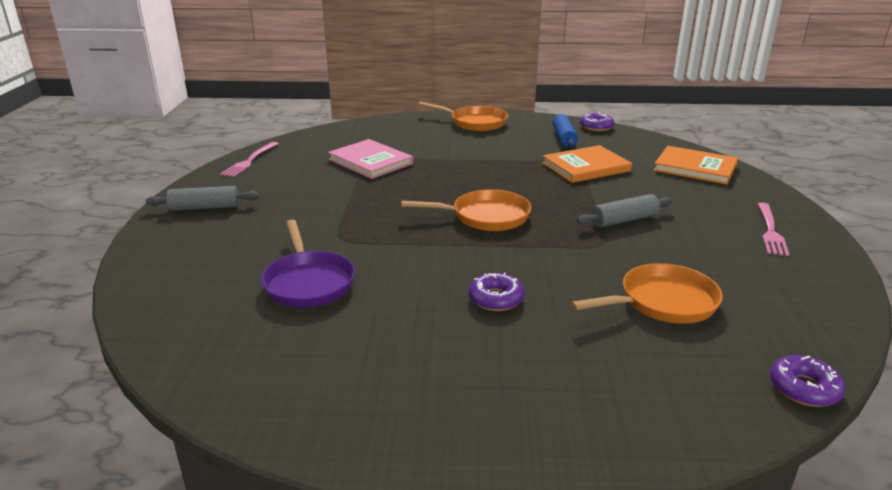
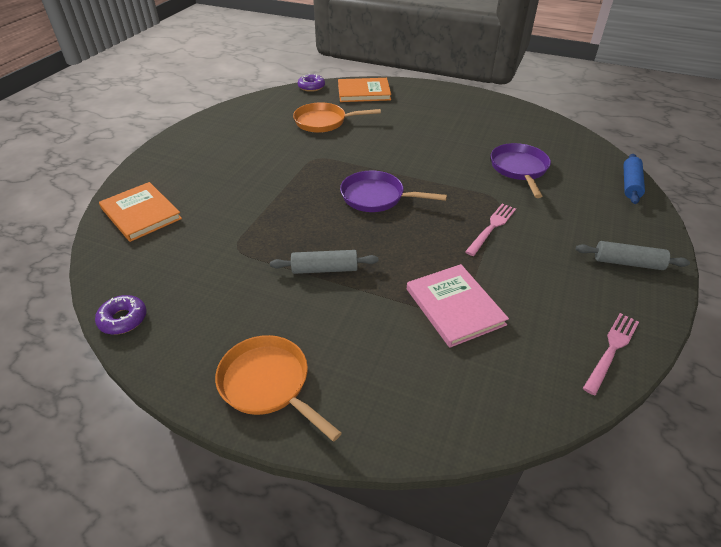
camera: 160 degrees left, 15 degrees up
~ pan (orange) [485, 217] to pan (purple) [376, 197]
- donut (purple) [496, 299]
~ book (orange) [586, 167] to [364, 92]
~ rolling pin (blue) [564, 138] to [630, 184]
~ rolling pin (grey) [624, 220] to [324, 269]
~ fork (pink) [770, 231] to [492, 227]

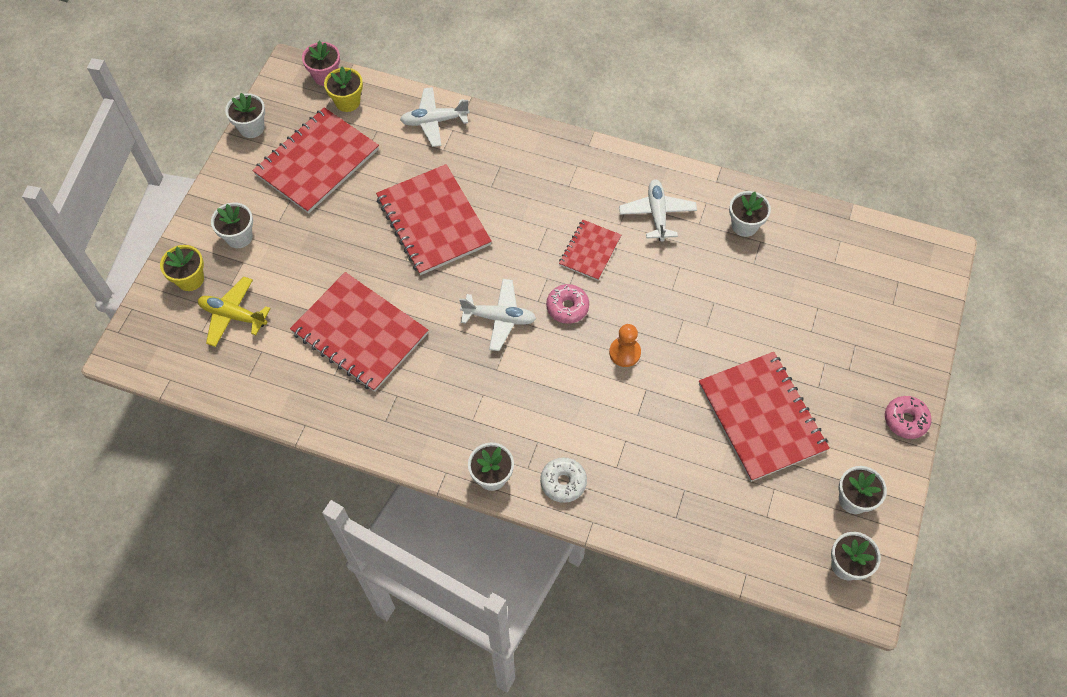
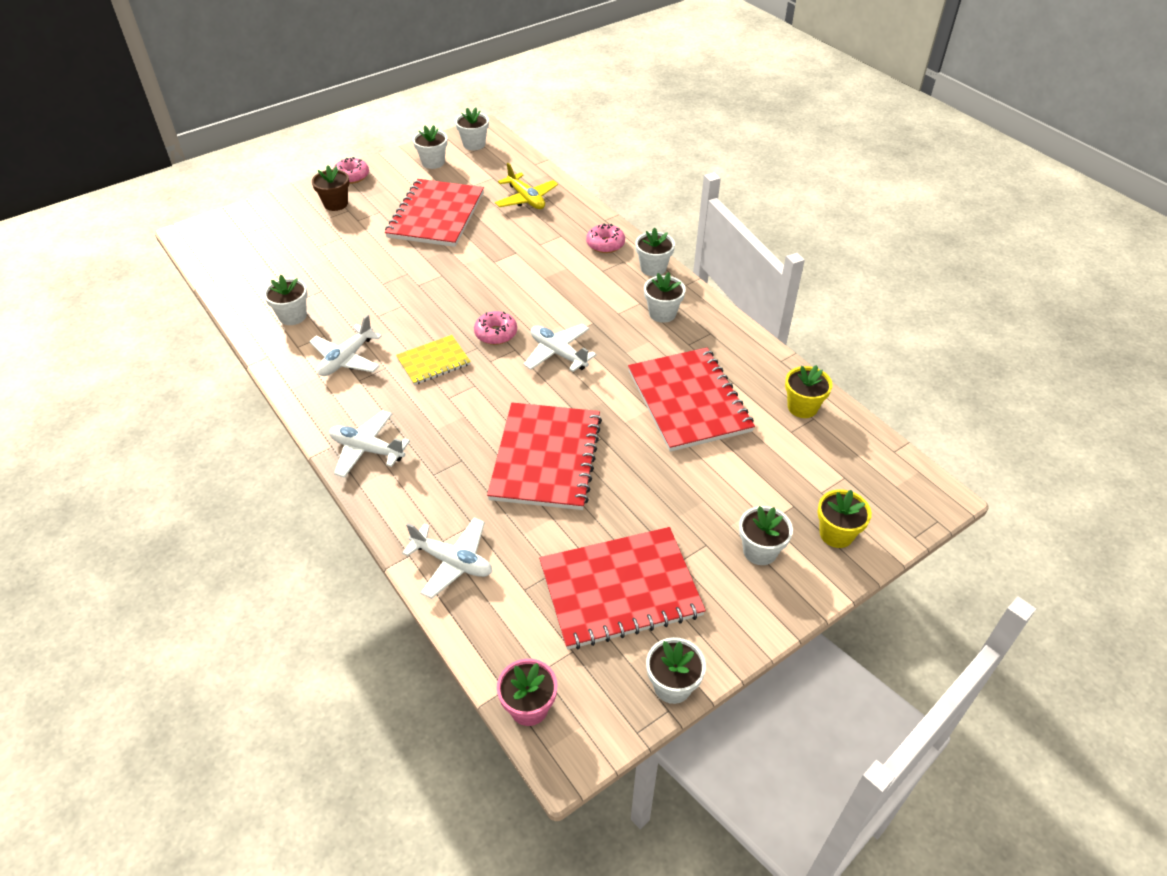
camera: 145 degrees left, 15 degrees down
~ plane (yellow) [233, 315] to [526, 199]
~ flower pot (yellow) [347, 102] to [802, 407]
~ donut (white) [563, 482] to donut (pink) [605, 244]
~ notebook (red) [590, 251] to notebook (yellow) [433, 361]
- pawn (orange) [624, 352]
+ flower pot (brown) [335, 204]
+ plane (white) [367, 449]
+ flower pot (white) [662, 313]

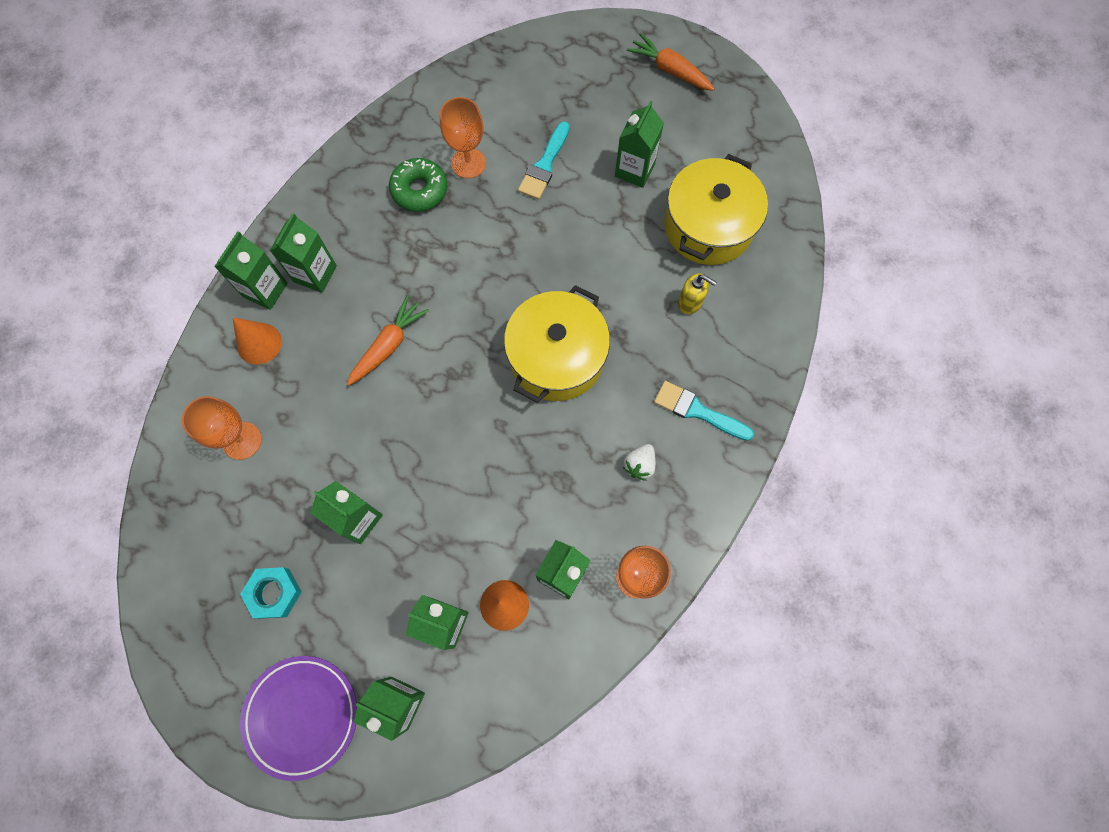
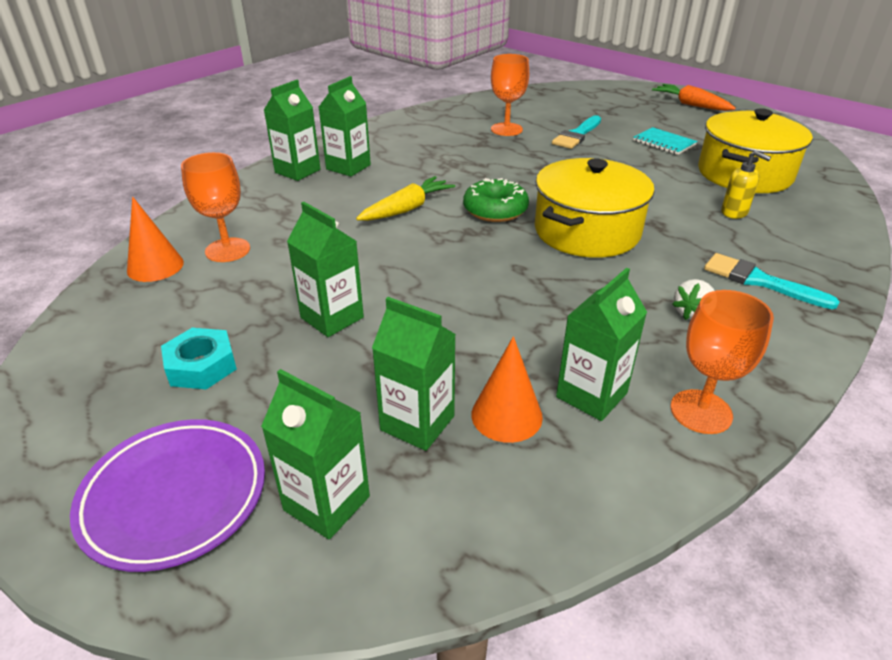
camera: 10 degrees right, 35 degrees down
~ cone (orange) [259, 343] to [155, 266]
~ carrot (orange) [389, 345] to carrot (yellow) [407, 209]
~ donut (green) [419, 190] to [495, 210]
~ carton (green) [634, 170] to notebook (turquoise) [664, 143]

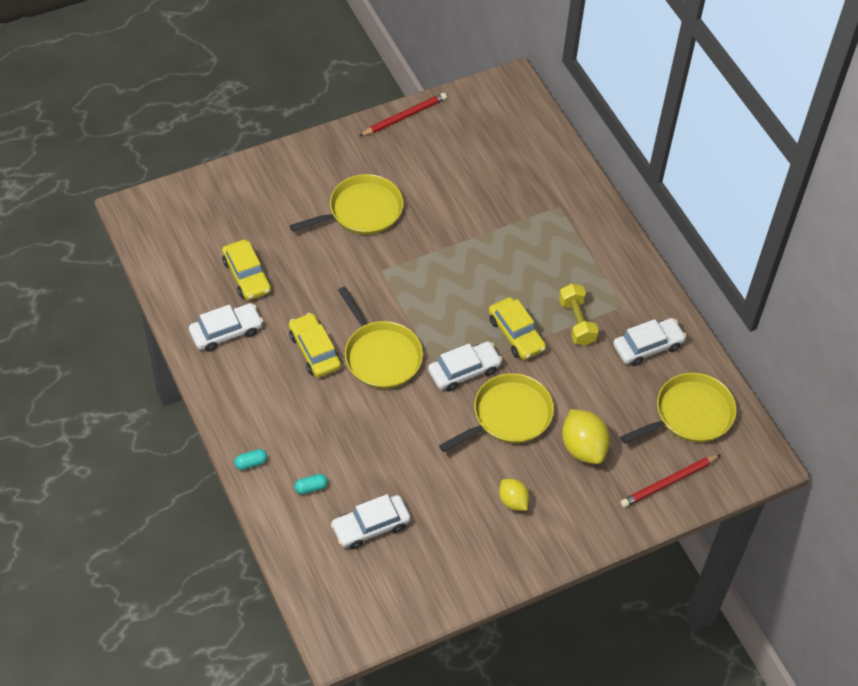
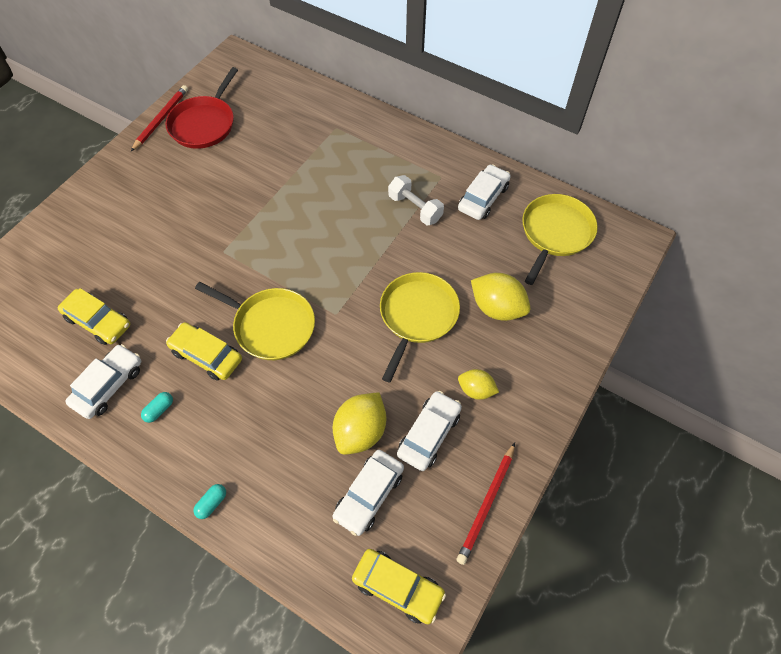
camera: 30 degrees left, 5 degrees up
- pan (yellow) [361, 211]
~ capsule (turquoise) [311, 487] to [159, 410]
~ car (white) [464, 371] to [429, 434]
~ car (yellow) [516, 334] to [398, 587]
~ dumbbell (yellow) [576, 322] to dumbbell (white) [415, 208]
~ pencil (red) [669, 482] to [487, 504]
+ pan (red) [204, 124]
+ lemon (yellow) [360, 431]

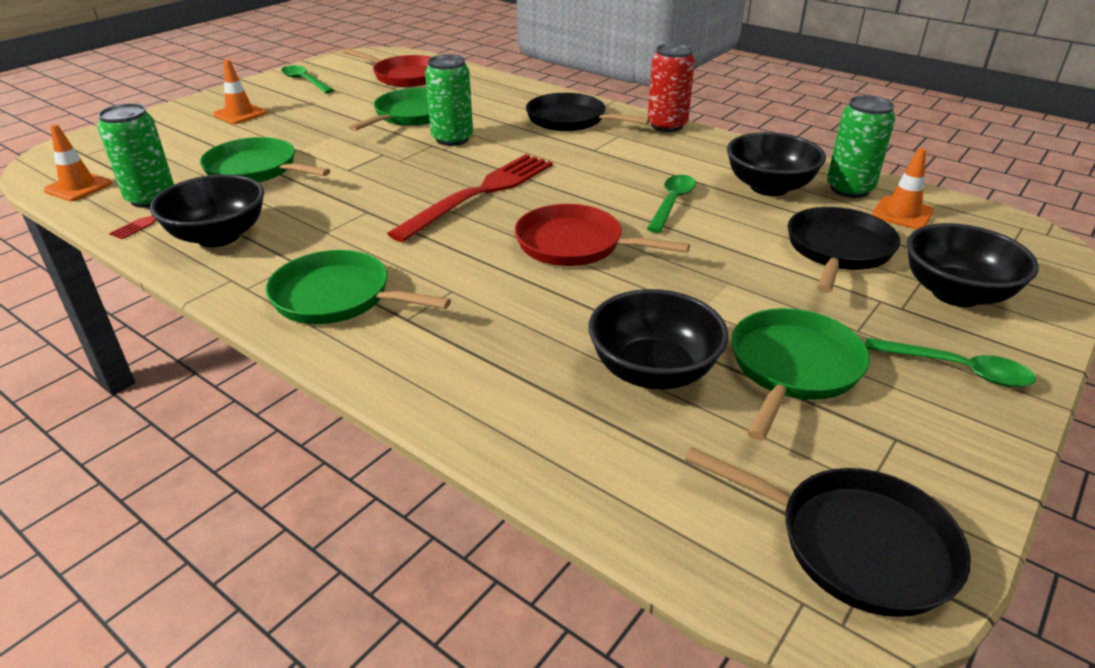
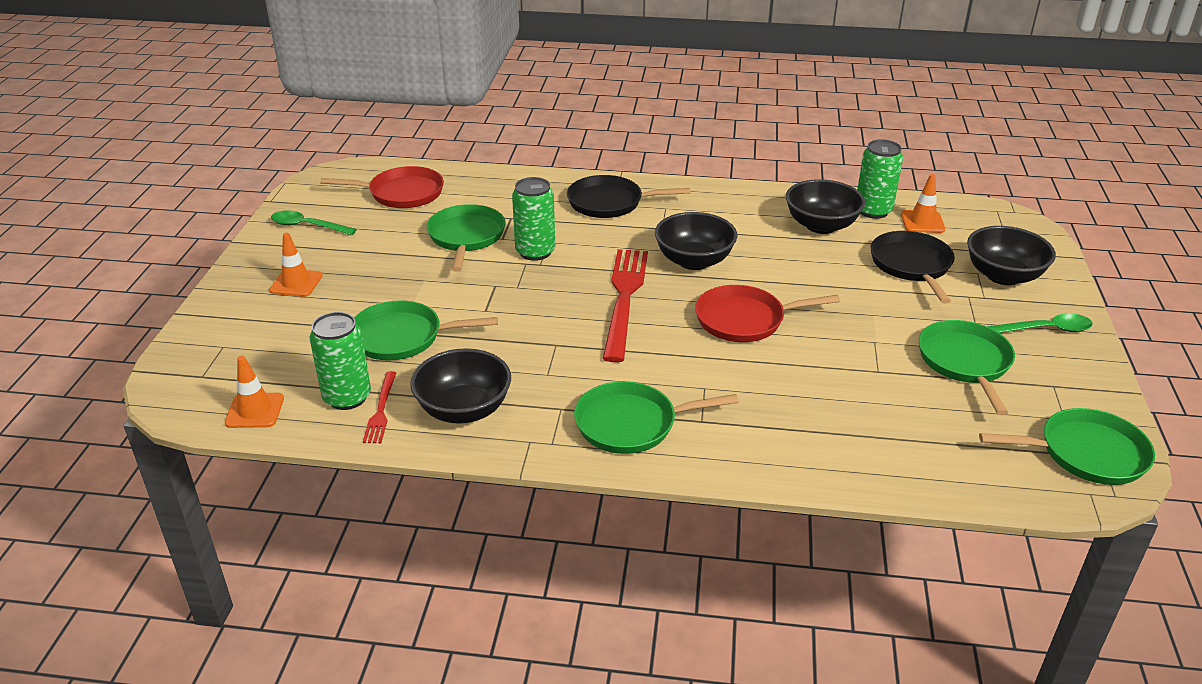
camera: 30 degrees left, 0 degrees up
~ bowl (black) [653, 371] to [694, 261]
- can (red) [667, 125]
- spoon (green) [672, 203]
~ pan (black) [856, 544] to pan (green) [1086, 453]

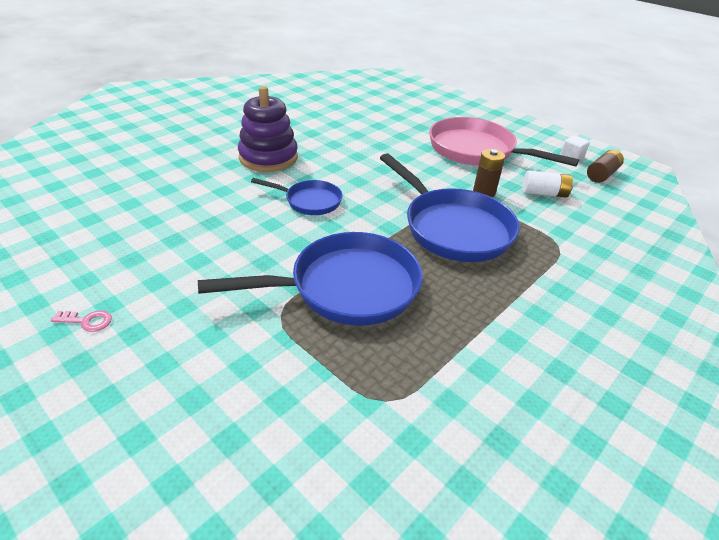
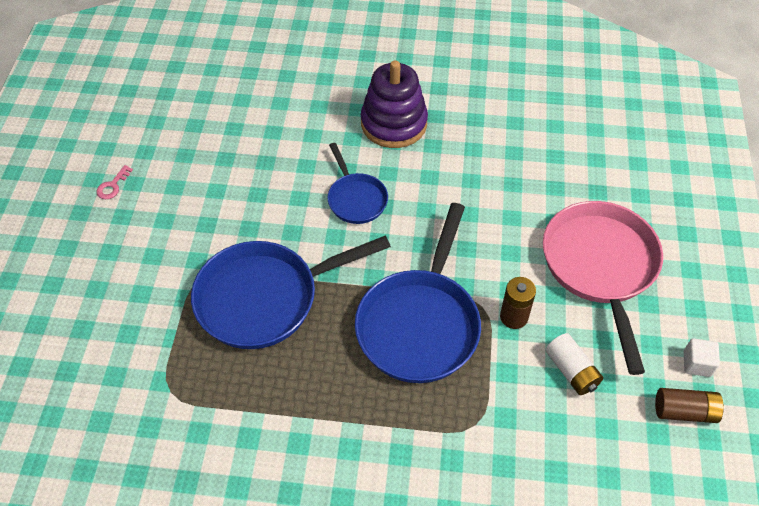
camera: 55 degrees right, 15 degrees up
~ key (pink) [87, 321] = [113, 186] 60 degrees clockwise
~ pan (blue) [346, 287] = [265, 298] 120 degrees clockwise

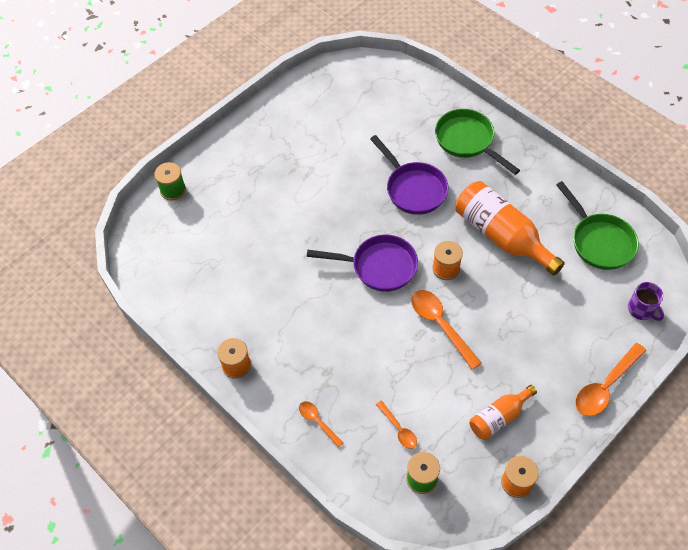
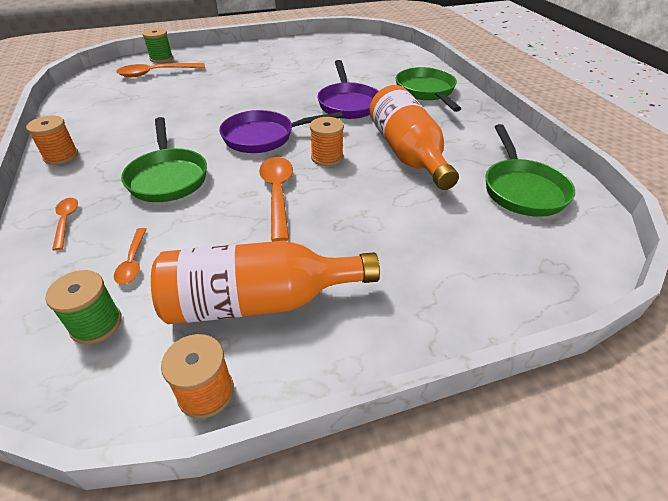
camera: 25 degrees right, 15 degrees down
~ pan (purple) [379, 266] = [264, 137] 135 degrees clockwise
~ bottle (orange) [499, 417] = [259, 301] x1.79
~ spoon (orange) [605, 386] to [156, 73]
- mug (purple) [641, 309]
+ pan (green) [168, 177]

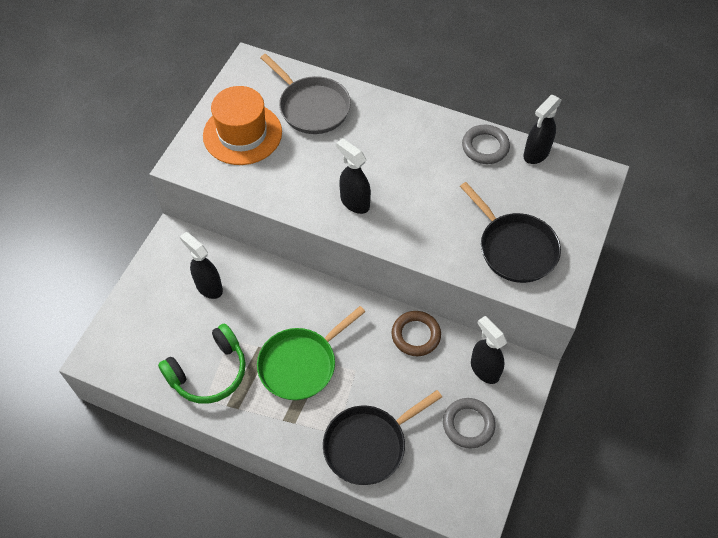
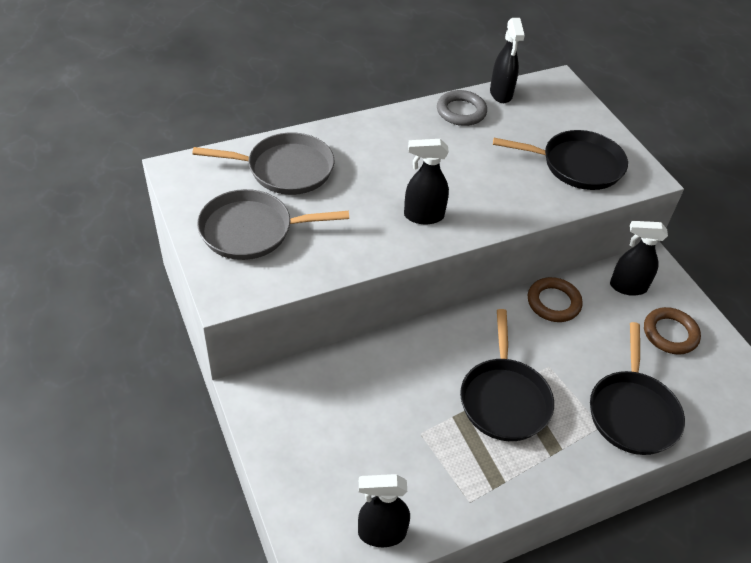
camera: 50 degrees left, 10 degrees down
- headphones (green) [209, 372]
~ spray bottle (black) [208, 287] to [381, 533]
~ hat (orange) [242, 134] to pan (grey) [251, 230]
~ pan (green) [300, 364] to pan (black) [504, 399]
~ ring (grey) [468, 424] to ring (brown) [670, 334]

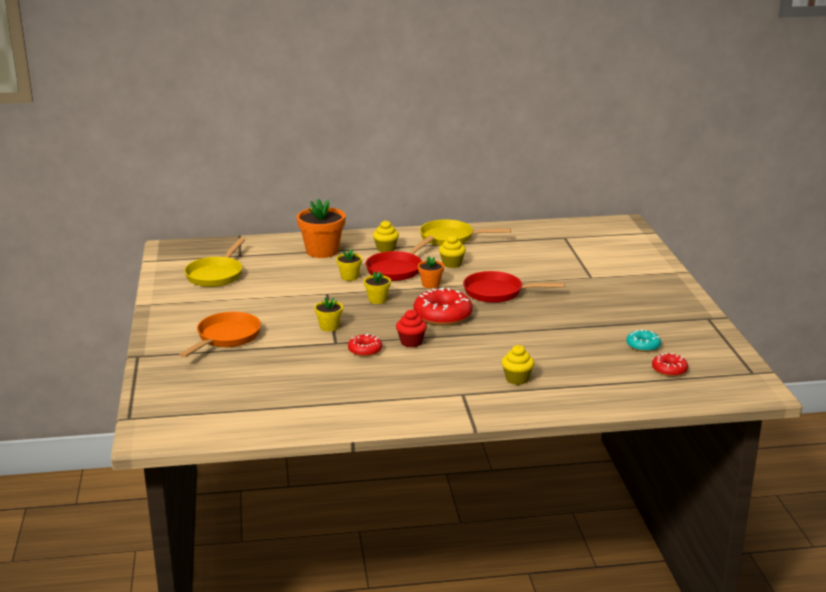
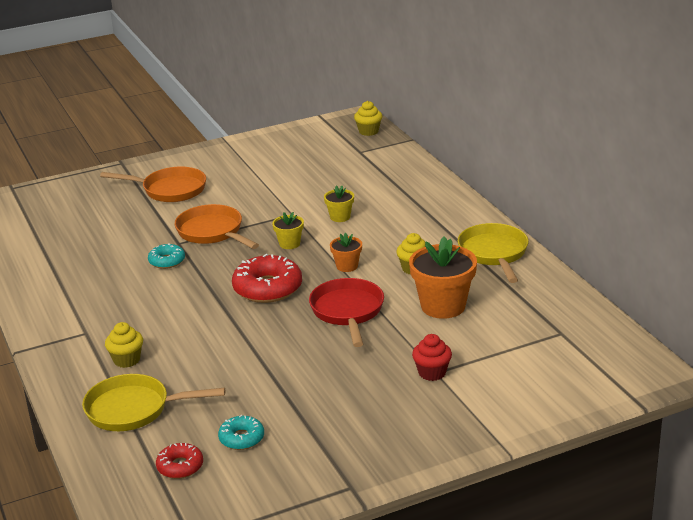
camera: 75 degrees right, 5 degrees up
~ pan (yellow) [216, 275] to [133, 409]
~ flower pot (orange) [322, 251] to [443, 306]
~ flower pot (yellow) [329, 327] to pan (orange) [212, 232]
~ donut (red) [365, 350] to donut (turquoise) [167, 261]
- pan (red) [396, 269]
~ cupcake (yellow) [386, 249] to [368, 131]
~ cupcake (red) [411, 342] to [432, 373]

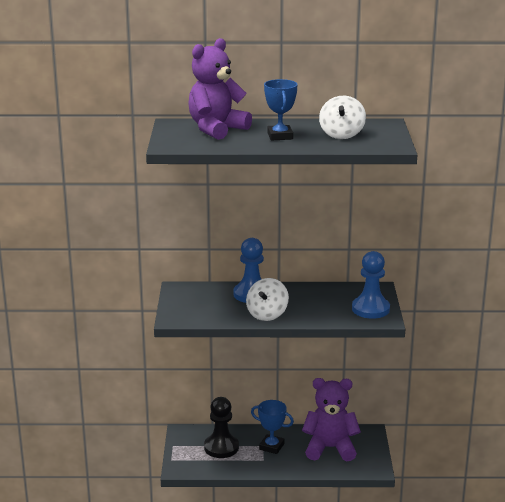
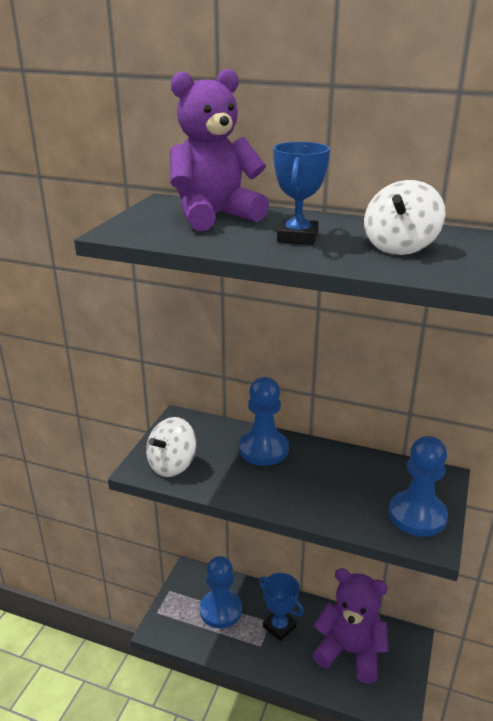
camera: 20 degrees right, 5 degrees up
~ pawn (black) [221, 447] to pawn (blue) [221, 610]
~ spinning top (white) [267, 314] to [172, 465]

